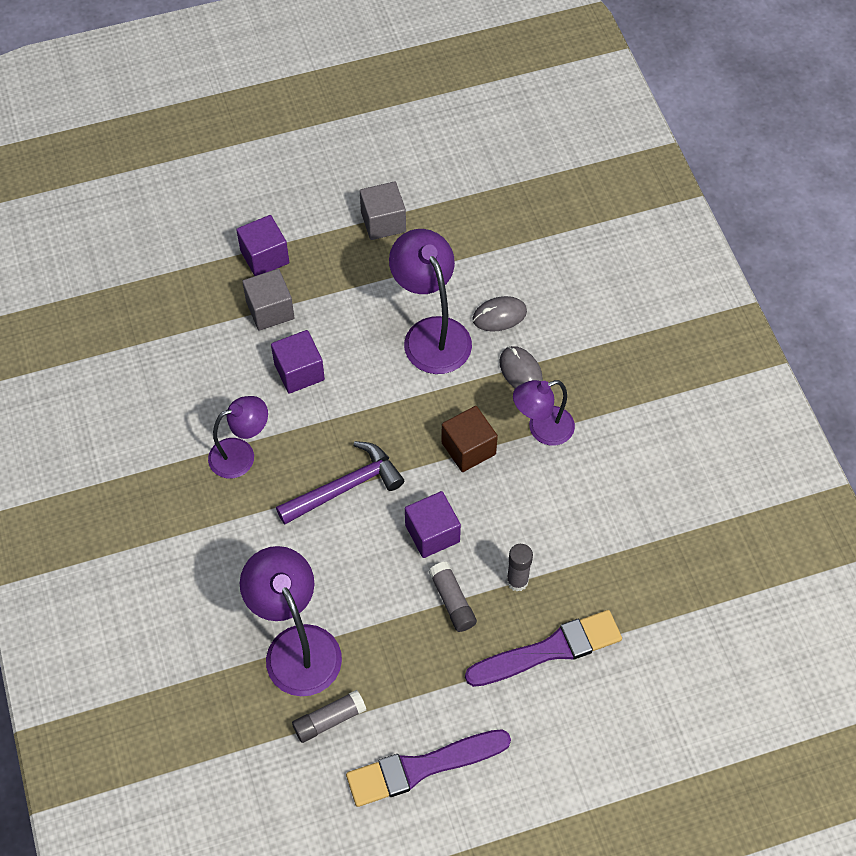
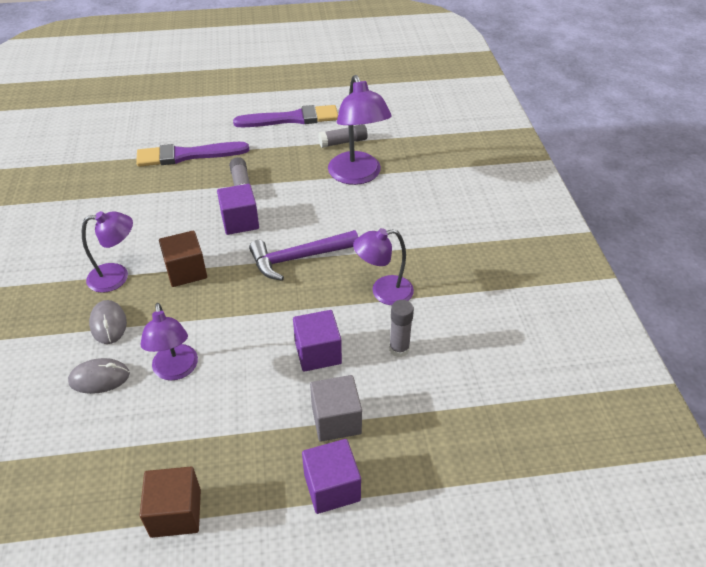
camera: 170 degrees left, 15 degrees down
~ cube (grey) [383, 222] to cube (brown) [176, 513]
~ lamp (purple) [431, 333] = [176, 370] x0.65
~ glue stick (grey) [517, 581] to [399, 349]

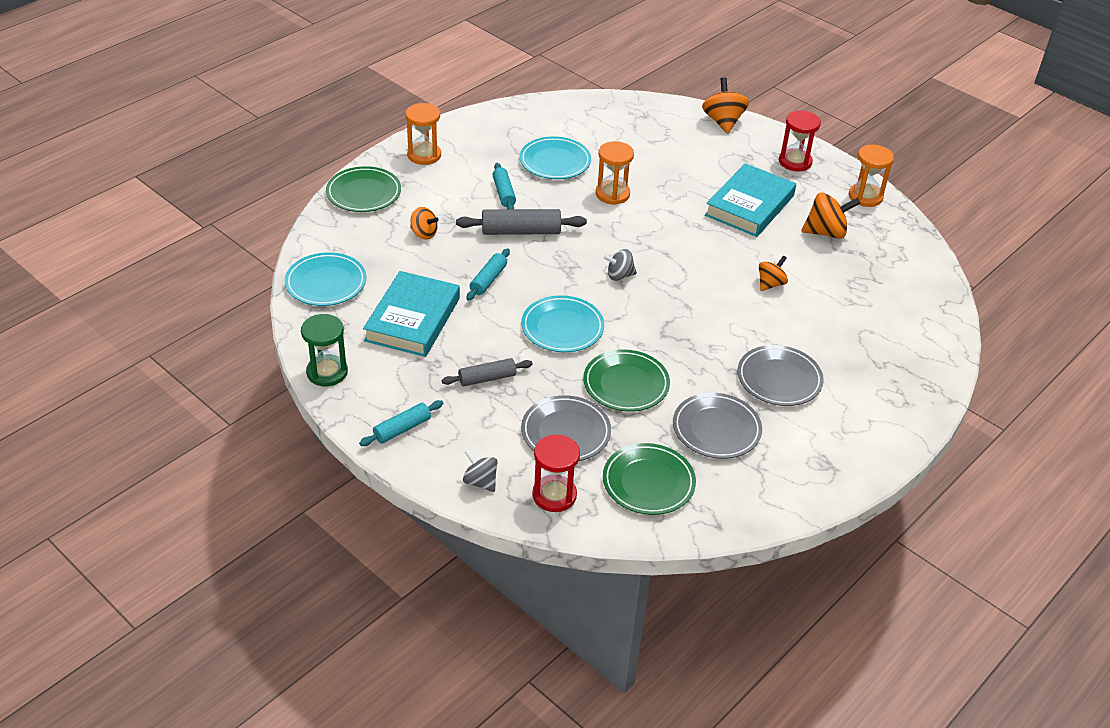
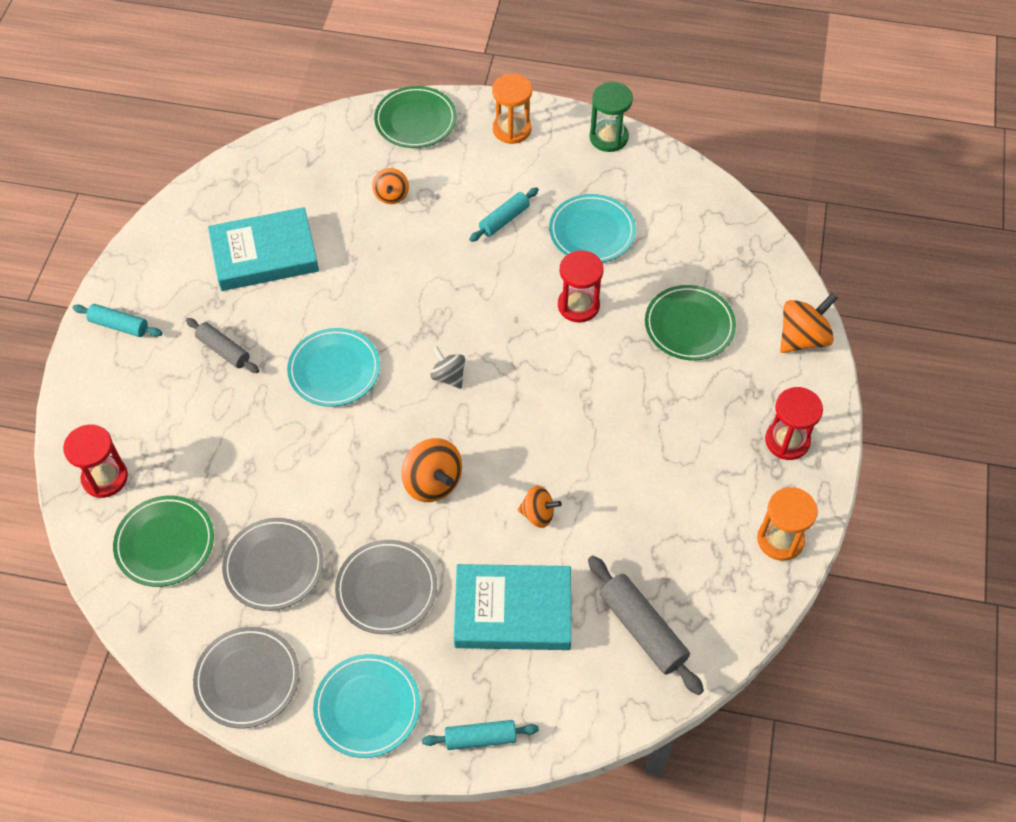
camera: 60 degrees right, 15 degrees up
~ plate (turquoise) [326, 283] to [367, 707]
~ hourglass (green) [327, 372] to [608, 137]
~ rolling pin (grey) [521, 231] to [642, 629]
- spinning top (grey) [480, 482]
~ rolling pin (turquoise) [488, 280] to [480, 738]
~ plate (grey) [565, 432] to [247, 679]
~ plate (green) [626, 384] to [689, 326]
~ hourglass (orange) [612, 194] to hourglass (red) [578, 305]
~ book (turquoise) [749, 205] to [513, 611]
~ spinning top (orange) [826, 232] to [432, 482]

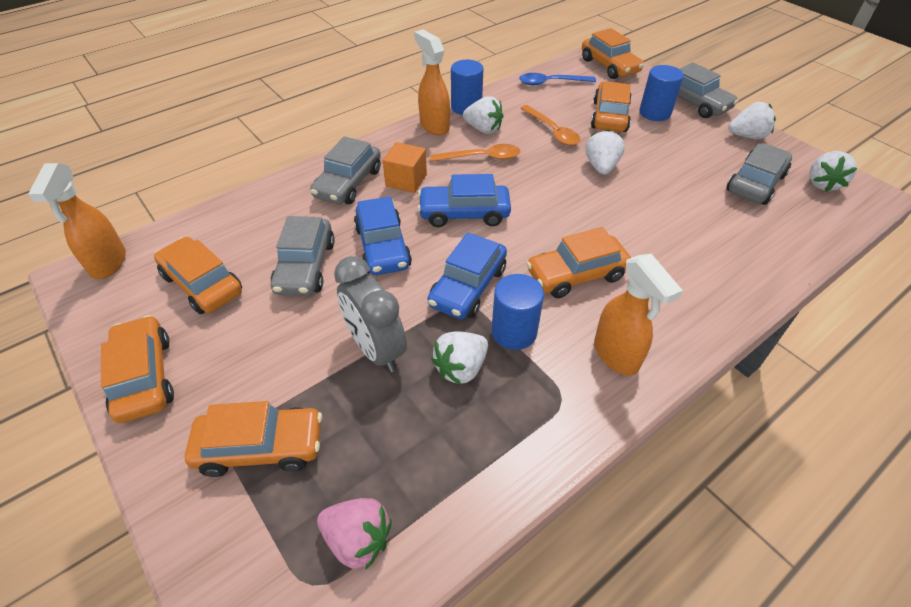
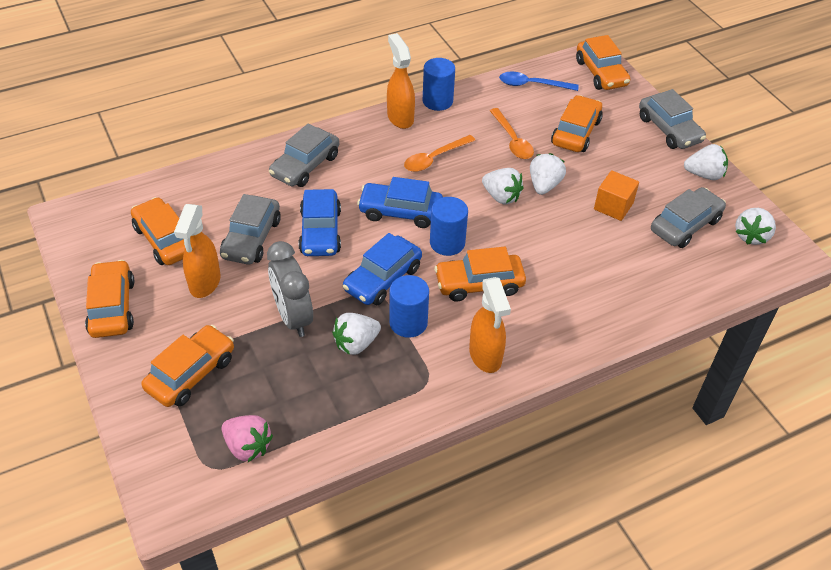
camera: 10 degrees right, 0 degrees up
~ spray bottle (orange) [108, 263] to [204, 283]
~ car (orange) [260, 447] = [191, 373] 60 degrees counterclockwise
~ cube (orange) [406, 180] to [613, 206]
~ spoon (orange) [481, 157] = [434, 158] 135 degrees clockwise
~ strawberry (white) [483, 129] to [501, 197]
~ cylinder (blue) [654, 113] to [447, 243]

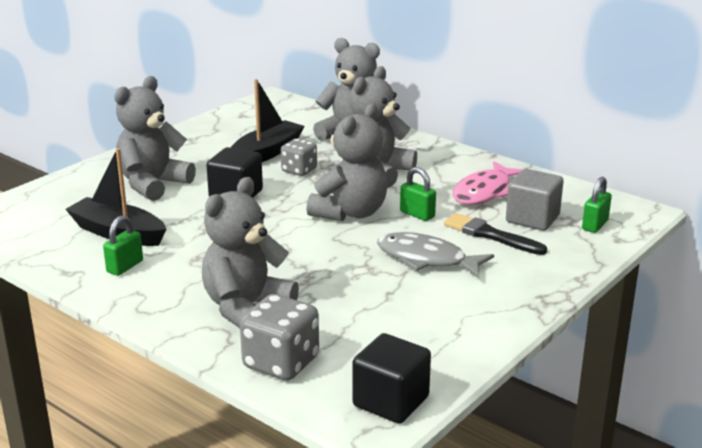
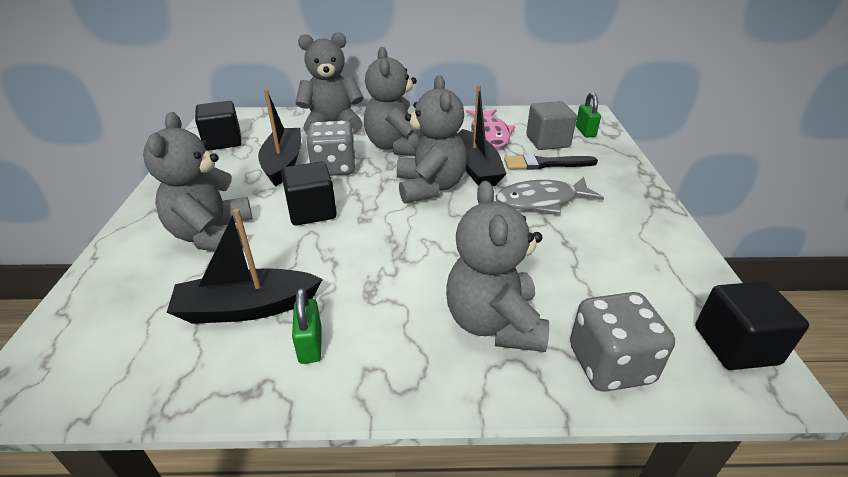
camera: 40 degrees left, 10 degrees up
~ dice (grey) [299, 170] = [334, 168] x1.54
~ padlock (green) [417, 214] to boat (black) [476, 168]
+ cube (black) [223, 141]

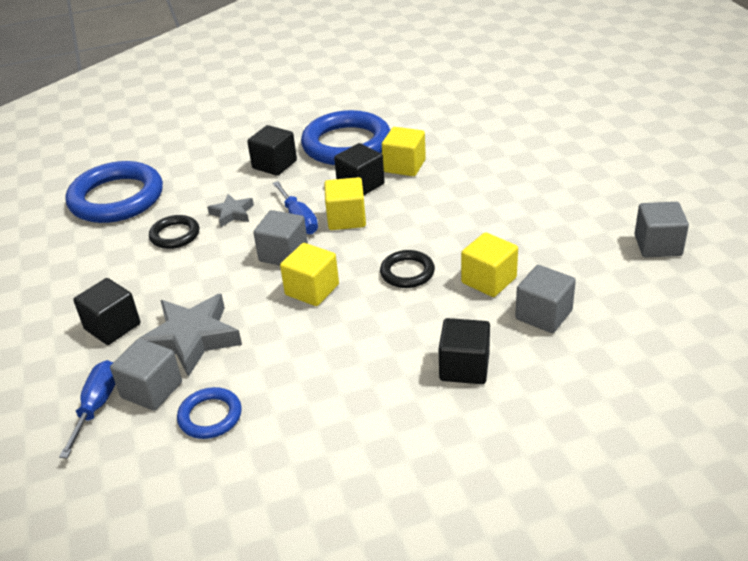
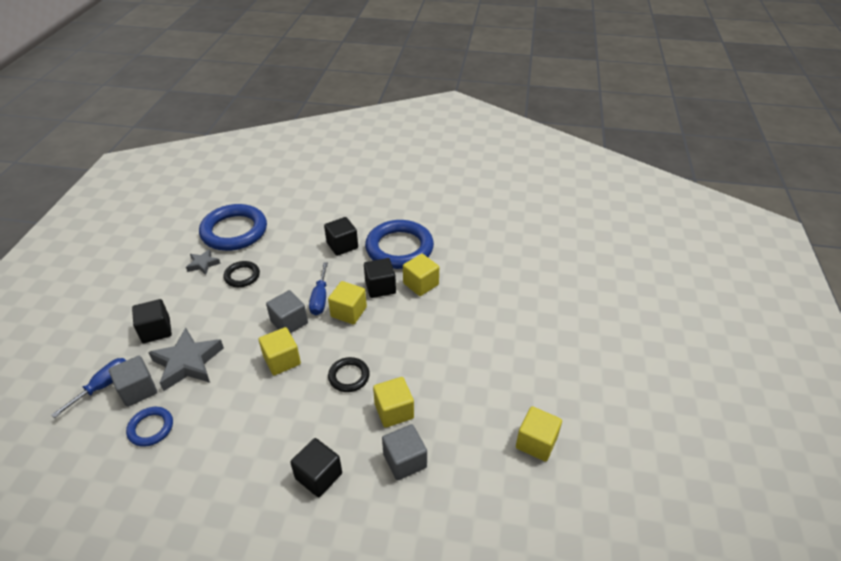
camera: 25 degrees right, 5 degrees up
~ star (grey) [232, 213] to [203, 264]
~ cube (grey) [658, 245] to cube (yellow) [536, 442]

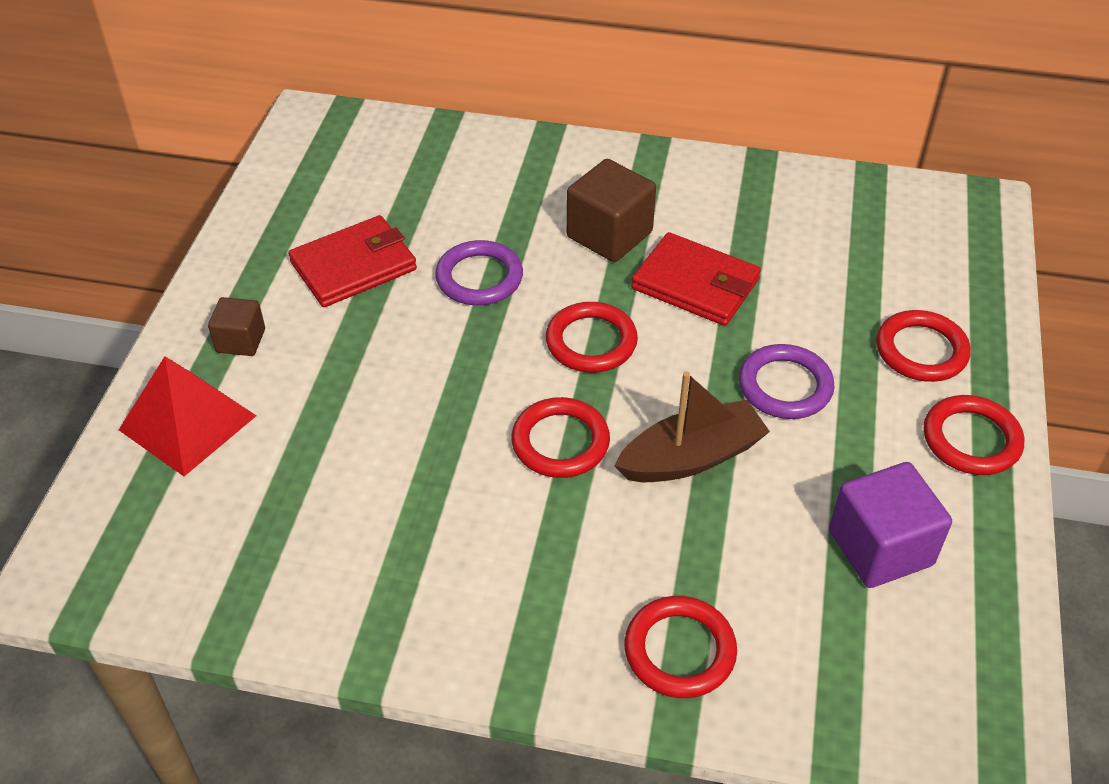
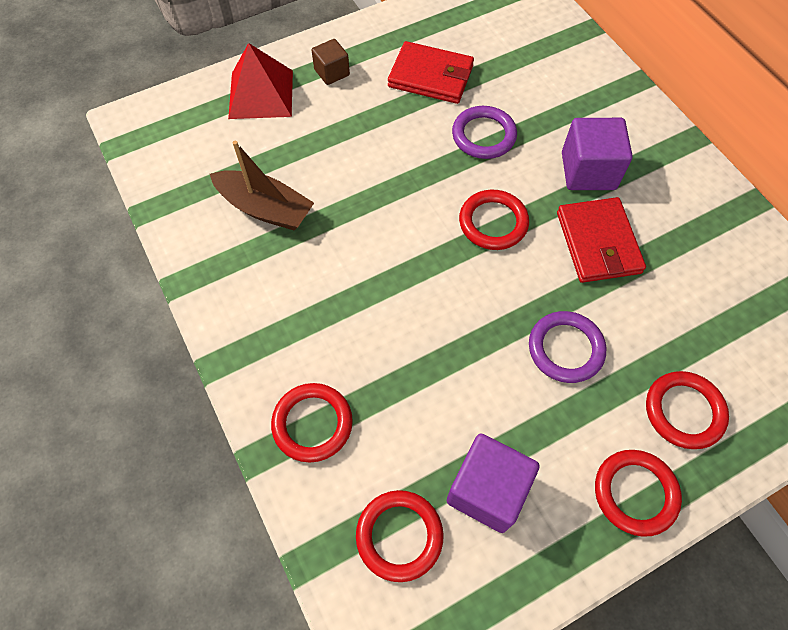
camera: 50 degrees right, 15 degrees up
~ ring (red) [560, 442] to [399, 536]
~ cube (brown) [609, 235] to cube (purple) [588, 171]
~ boat (brown) [691, 457] to [265, 208]

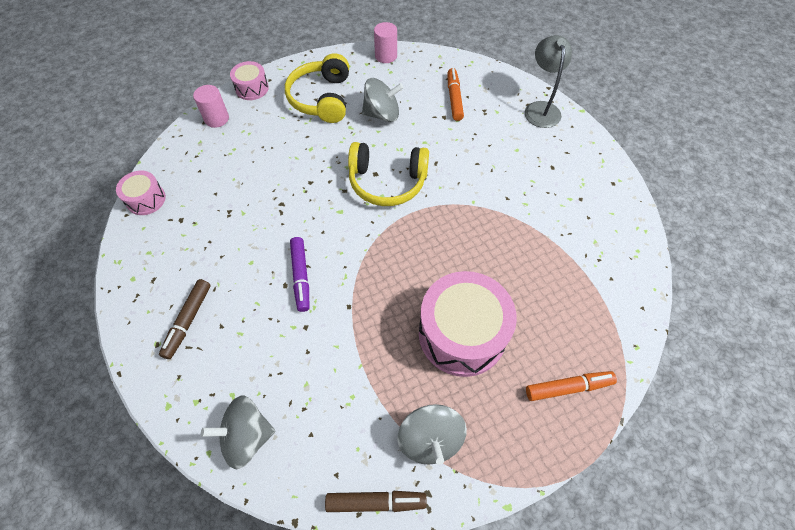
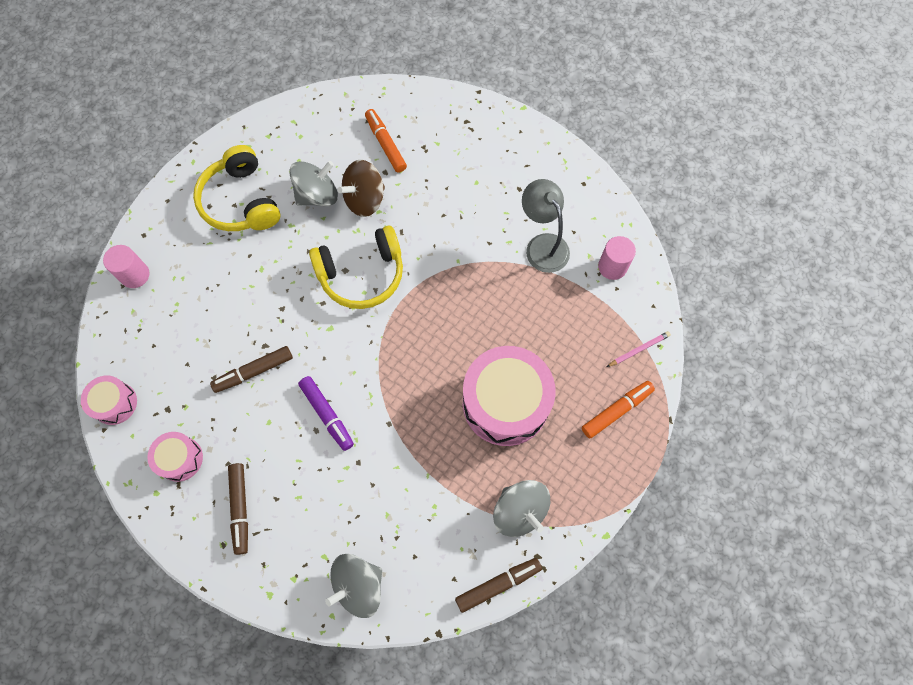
camera: 25 degrees left, 10 degrees up
~ drum (pink) [252, 88] to [180, 459]
~ cylinder (pink) [386, 56] to [612, 267]
~ lamp (grey) [541, 108] to [542, 245]
+ marker (brown) [254, 371]
+ spinning top (brown) [365, 199]
+ pencil (pink) [639, 349]

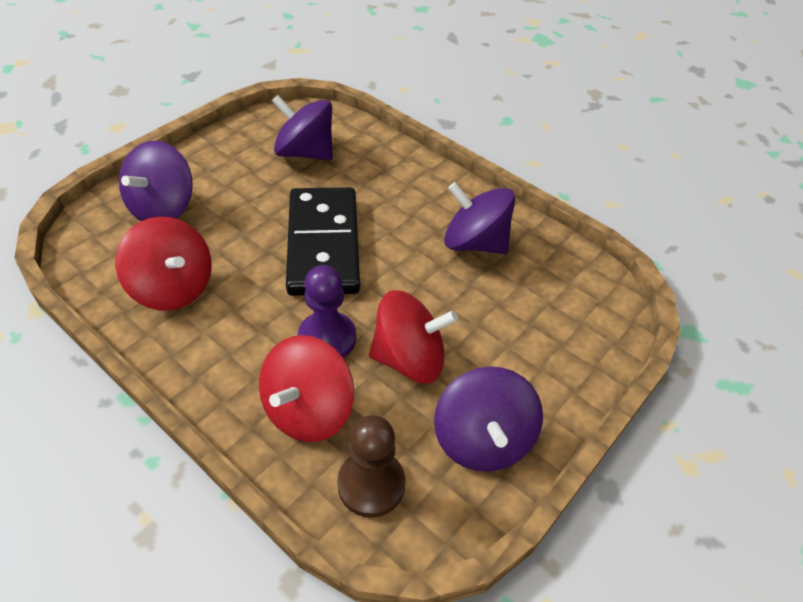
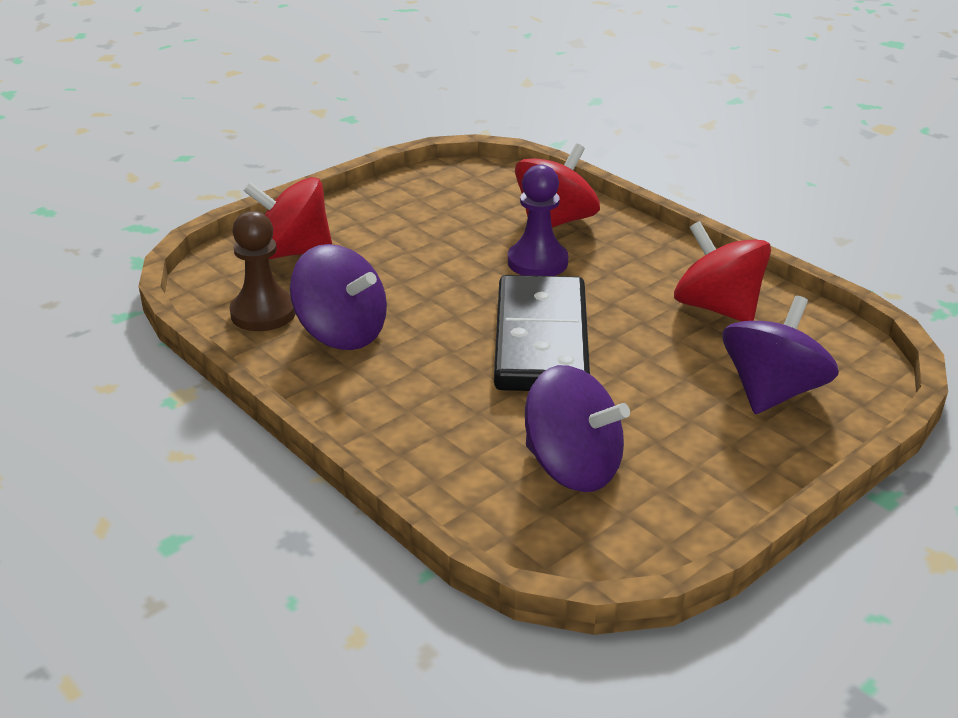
camera: 170 degrees left, 15 degrees down
~ pawn (brown) [371, 484] to [263, 313]
~ spinning top (red) [409, 359] to [292, 252]
- spinning top (purple) [482, 440]

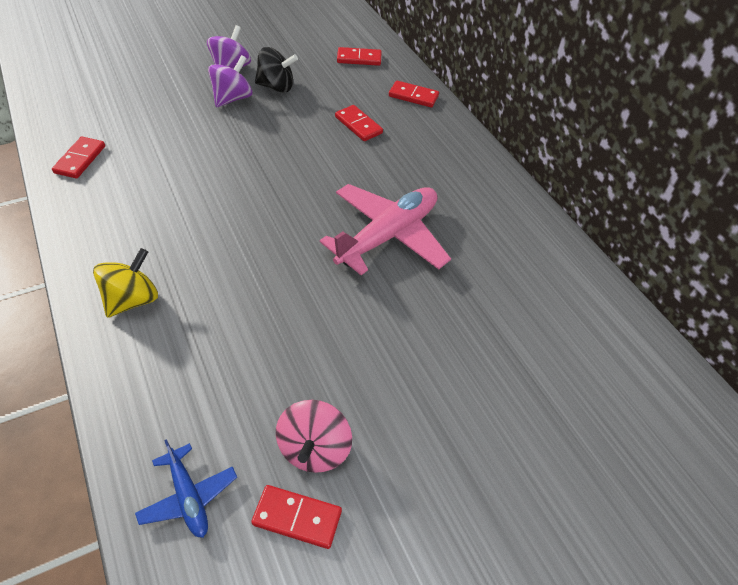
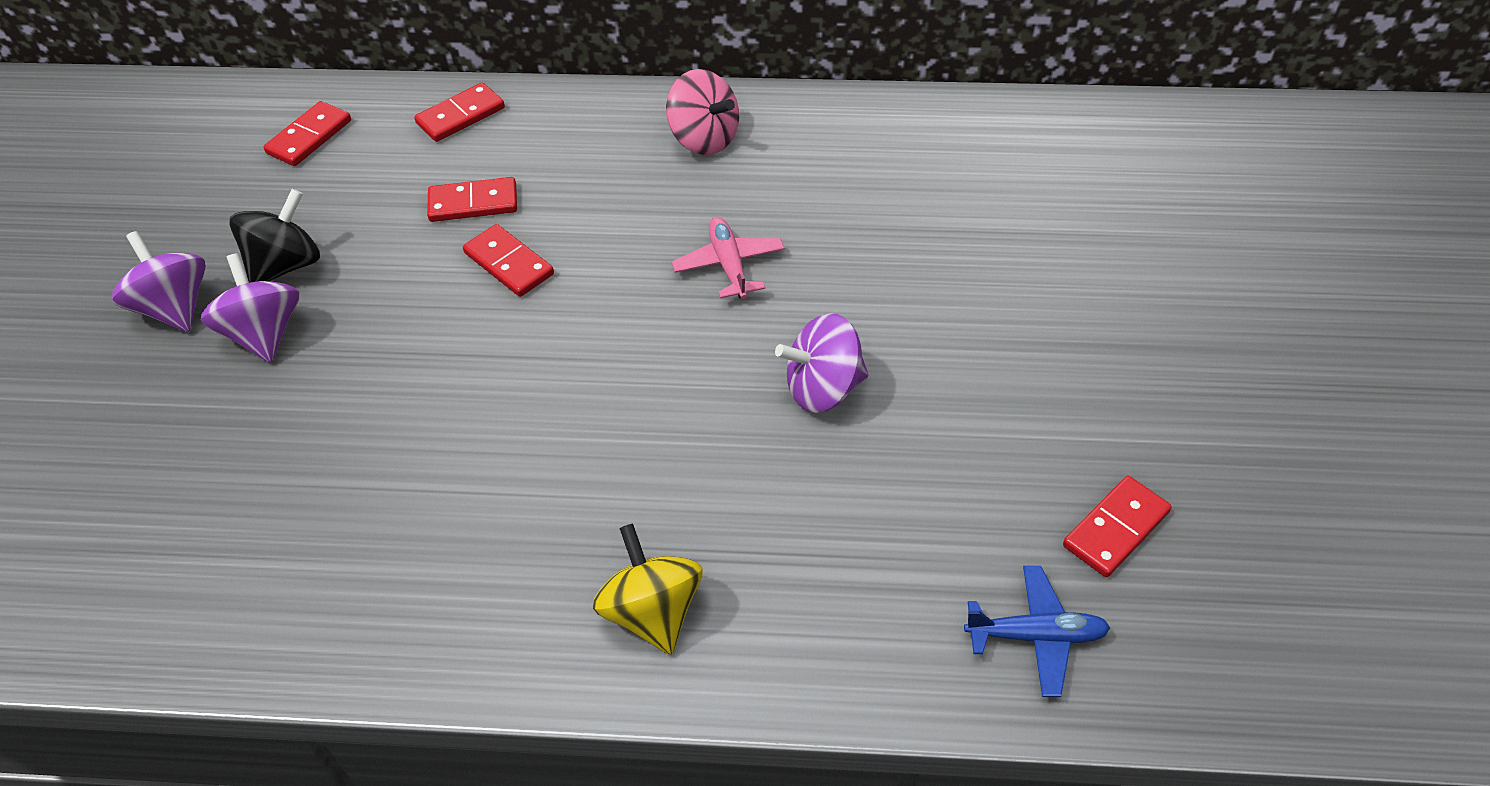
camera: 55 degrees left, 0 degrees up
~ domino (red) [80, 159] to [508, 264]
~ spinning top (pink) [314, 448] to [704, 139]
~ plane (pink) [388, 236] = [729, 265] x0.51
+ spinning top (purple) [823, 388]

